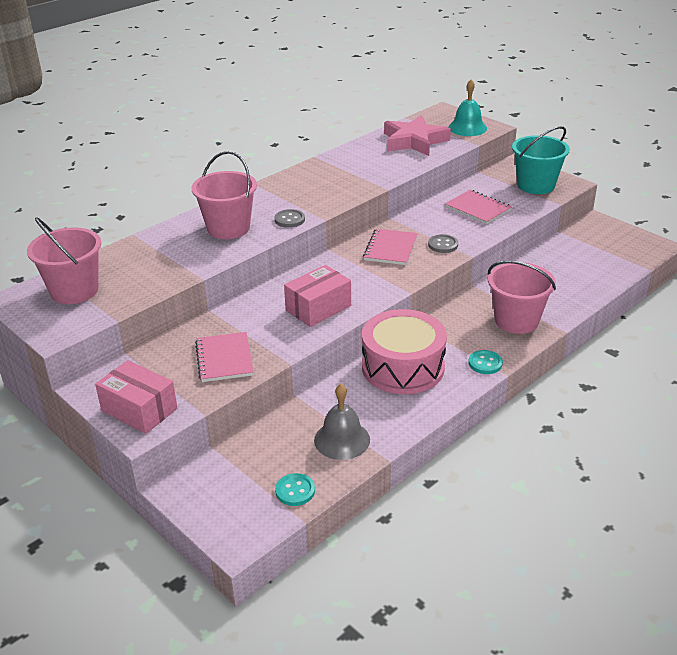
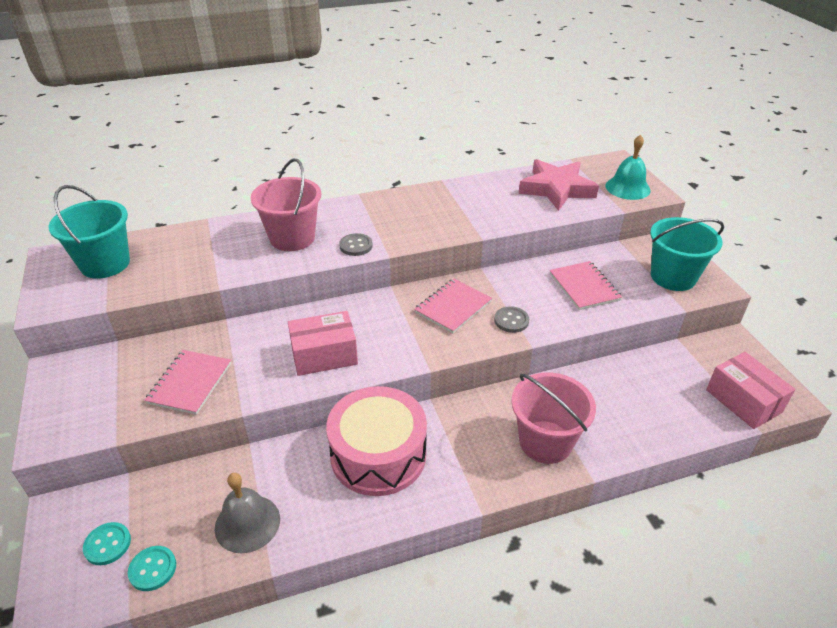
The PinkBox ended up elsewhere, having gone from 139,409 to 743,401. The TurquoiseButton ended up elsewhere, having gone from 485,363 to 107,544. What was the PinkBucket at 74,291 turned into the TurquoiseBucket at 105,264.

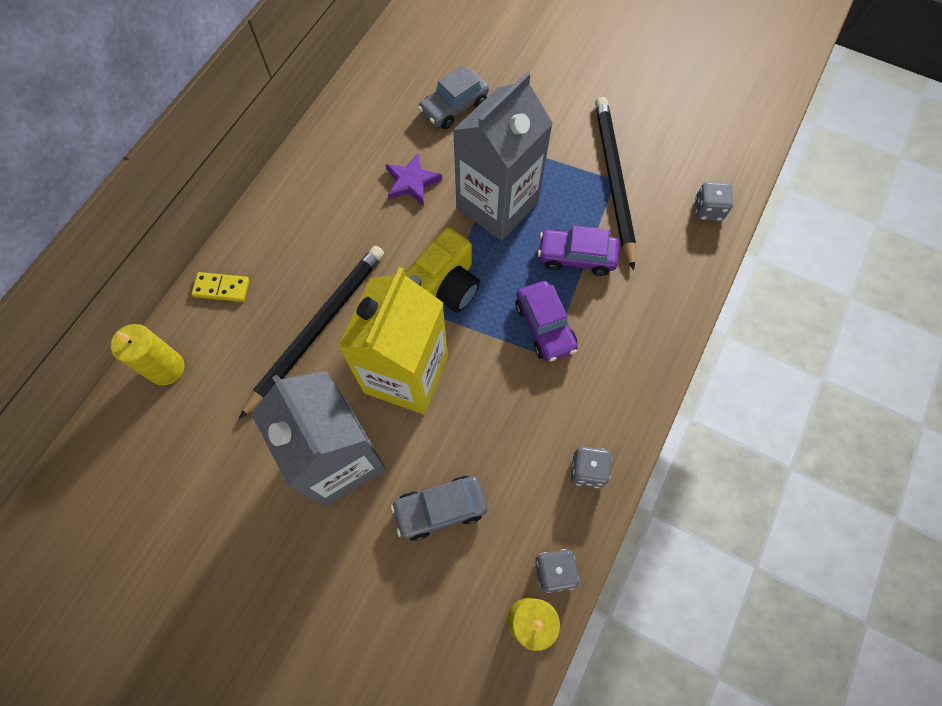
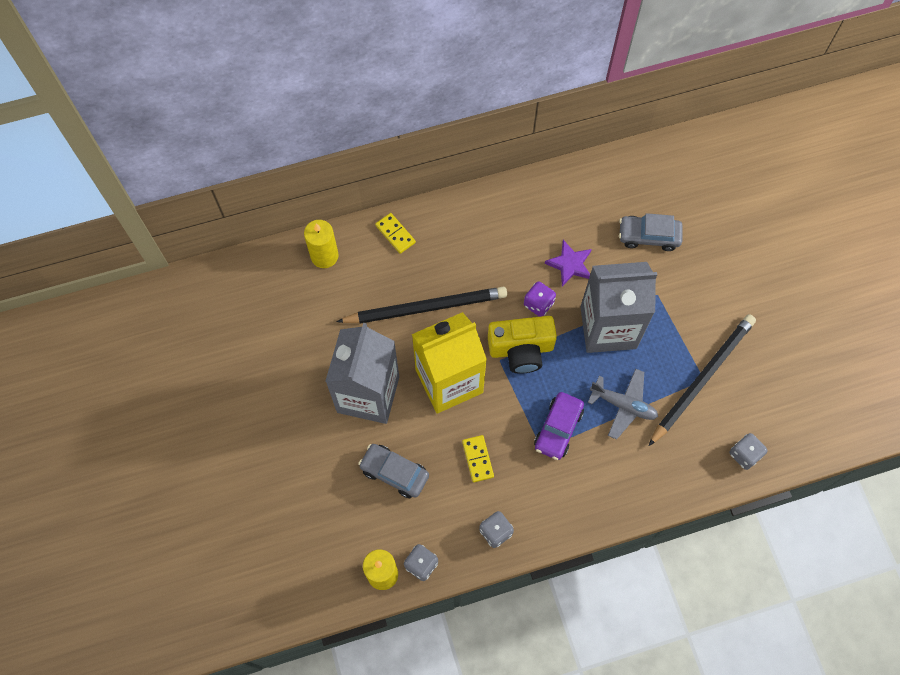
The second view gained the YellowDomino at 478,459. The second view gained the PurpleDice at 538,304. Where the PurpleCar stood at 576,257, the GreyPlane came to stand at 623,405.

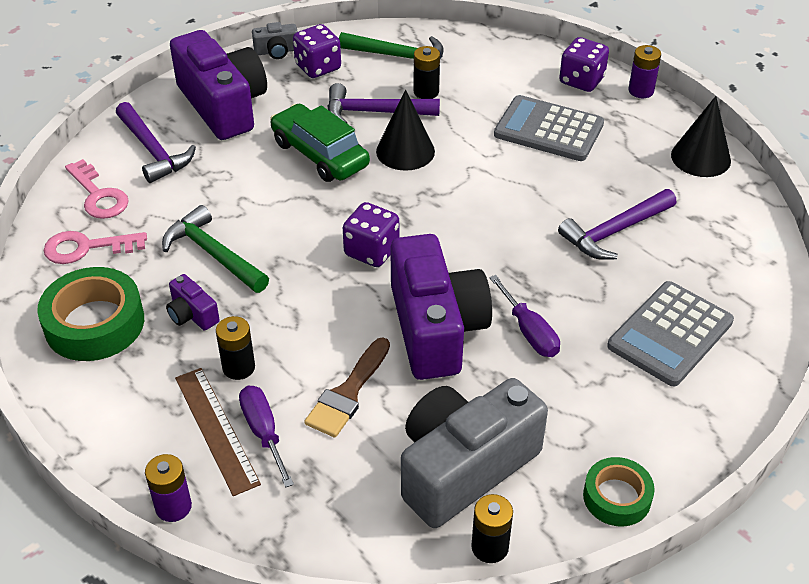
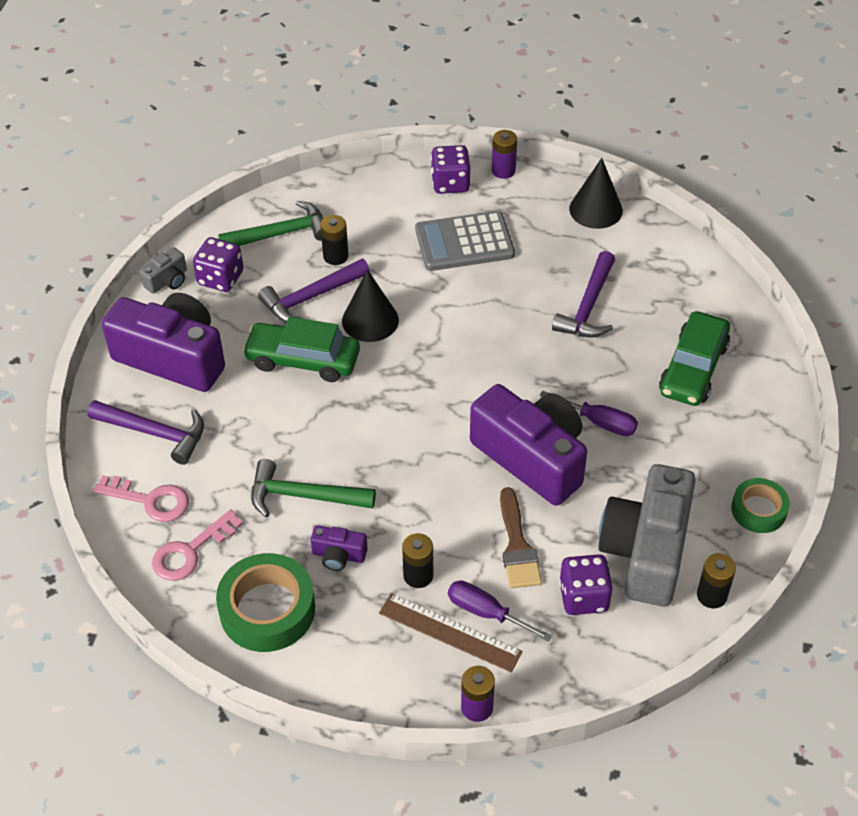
The PurpleDice ended up elsewhere, having gone from 371,251 to 583,597. Where the GreyCalculator stood at 670,334, the GreenCar came to stand at 693,369.

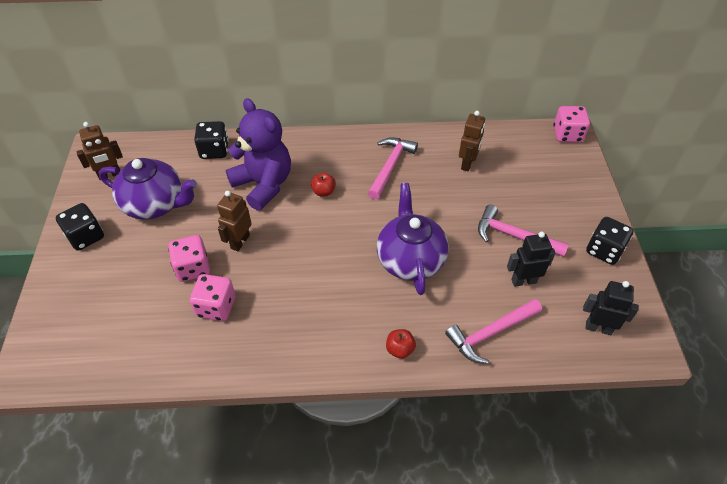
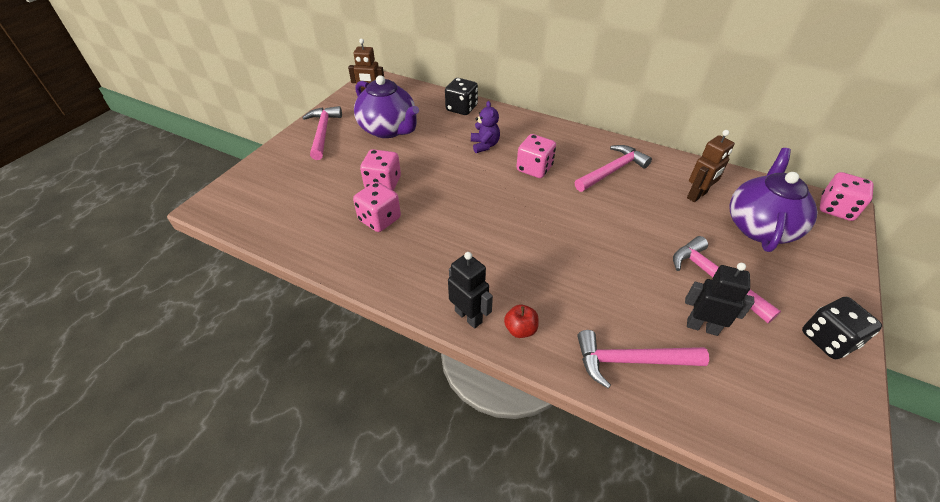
The second view lost the BrownRobot at 240,241. The PurpleTeapot ended up elsewhere, having gone from 410,259 to 759,226. The BlackRobot ended up elsewhere, having gone from 598,328 to 468,316. Where the BlackDice stood at 86,236, the PinkHammer came to stand at 323,132. Where the RedApple stood at 323,192, the PinkDice came to stand at 534,168. The size of the PurpleTeddyBear at 263,185 changed by a factor of 0.49.

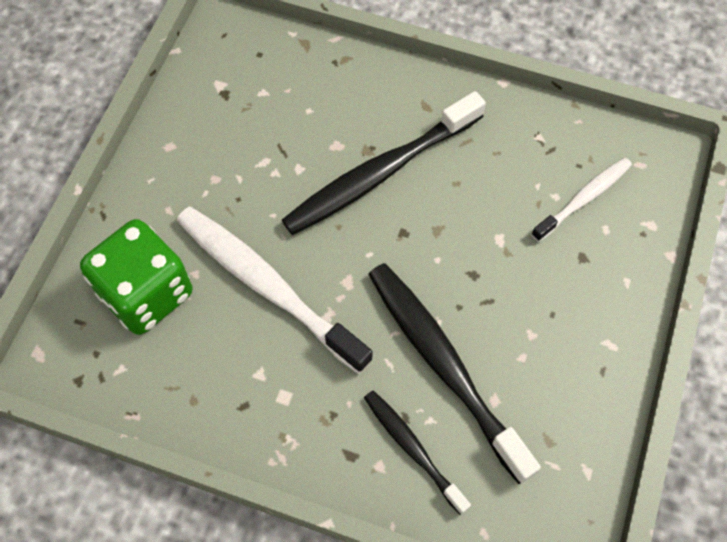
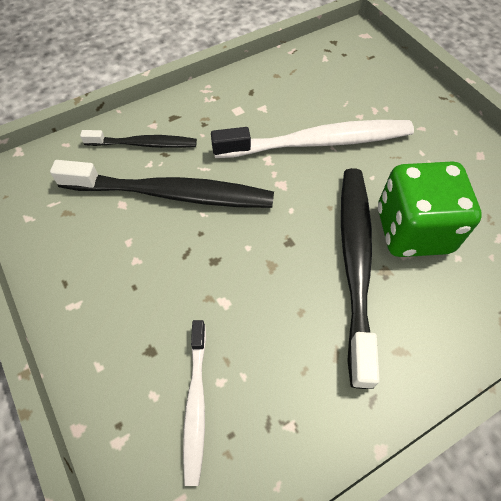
The GreenDice ended up elsewhere, having gone from 146,293 to 413,230.

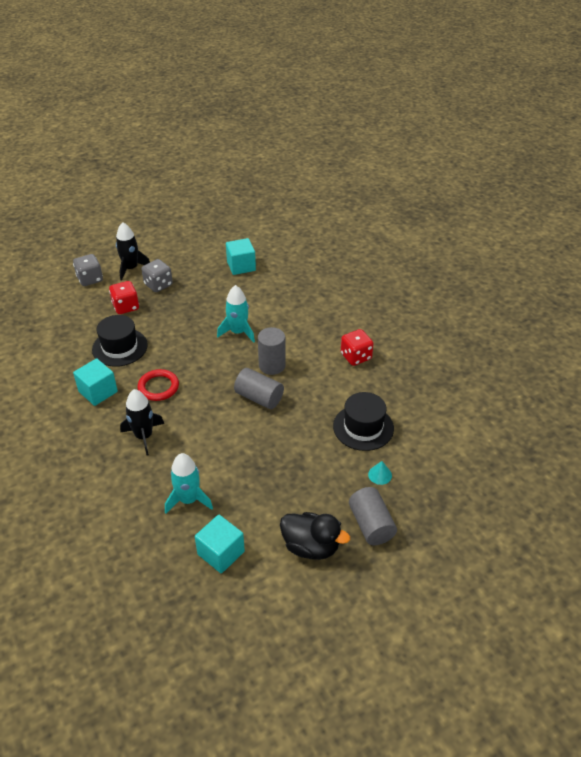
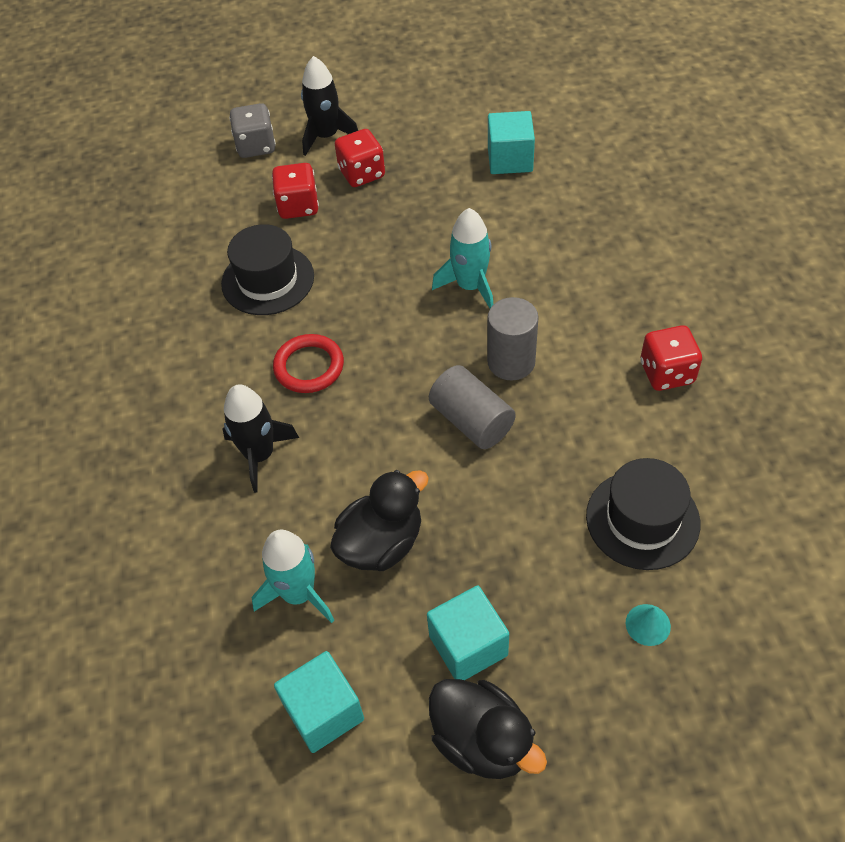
The second view lost the GreyCylinder at 371,525. The second view gained the BlackDuck at 381,543. The TurquoiseCube ended up elsewhere, having gone from 98,392 to 468,645. What was the GreyDice at 158,285 turned into the RedDice at 362,174.

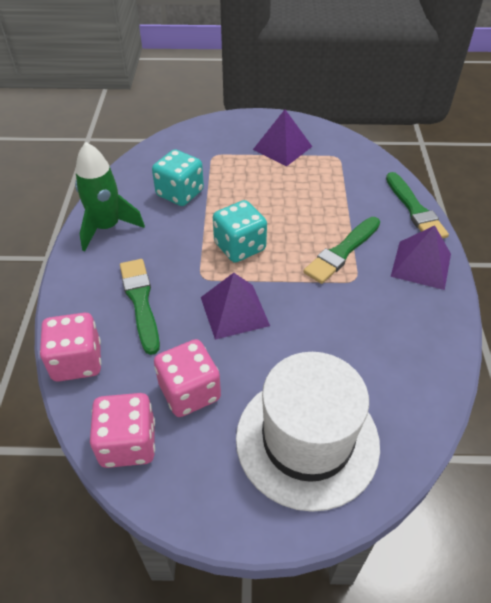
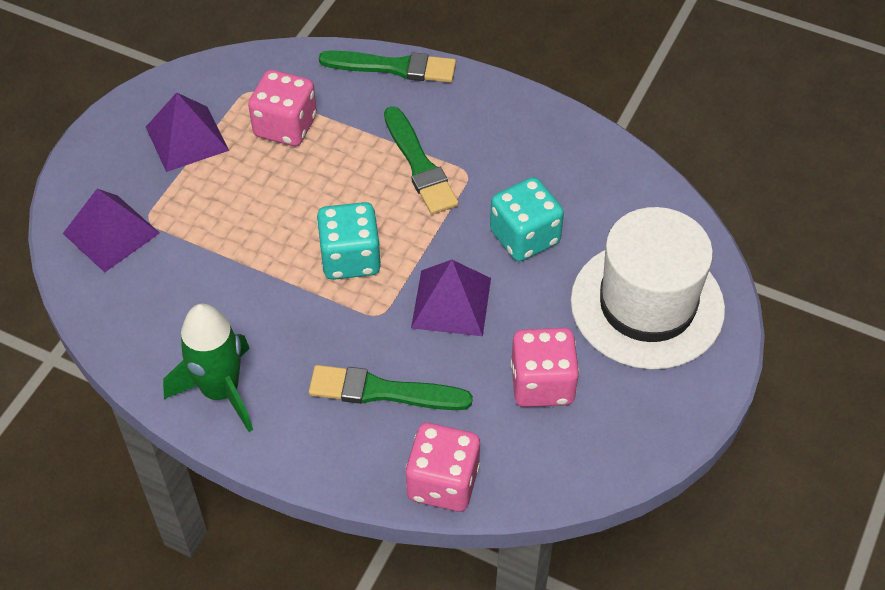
The PinkDice ended up elsewhere, having gone from 128,443 to 285,126. The TurquoiseDice ended up elsewhere, having gone from 180,193 to 525,237. The PurplePyramid ended up elsewhere, having gone from 421,264 to 111,233.

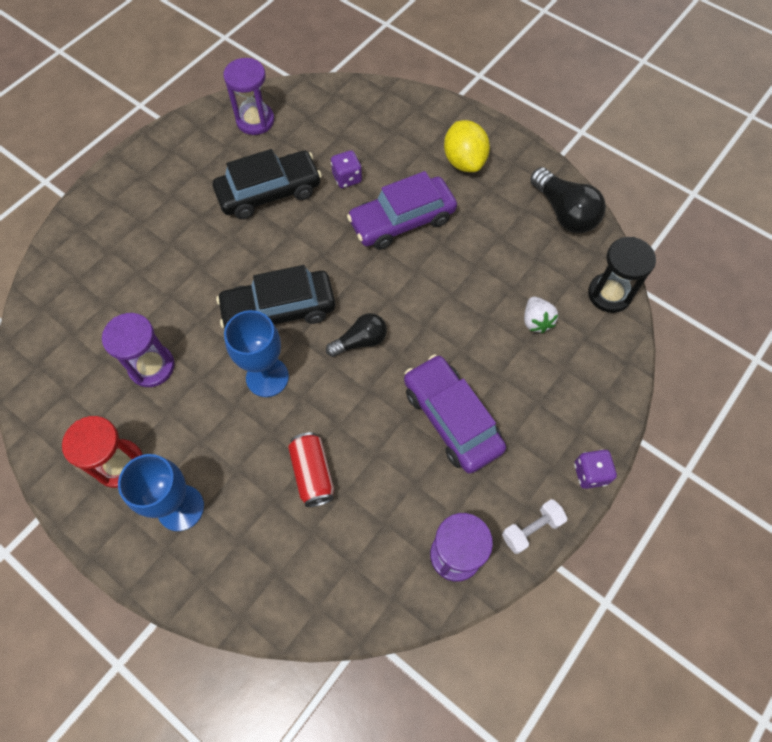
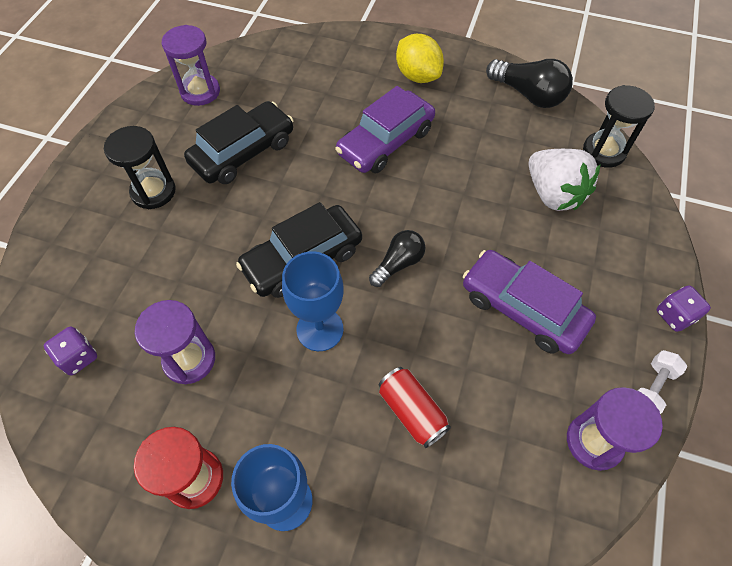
The second view gained the BlackHourglass at 153,191. The PurpleDice ended up elsewhere, having gone from 347,178 to 78,357. The size of the WhiteStrawberry at 536,321 changed by a factor of 1.82.

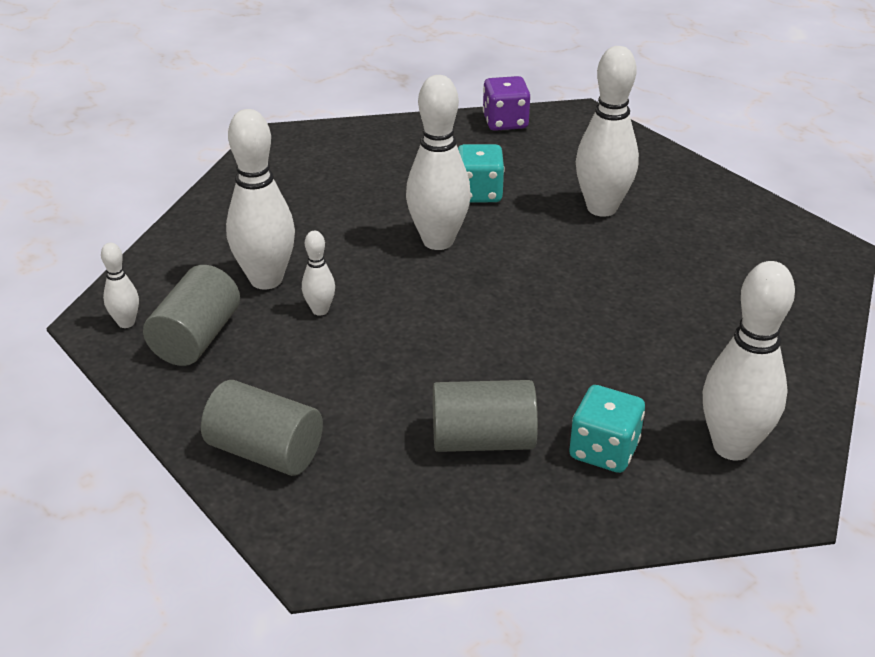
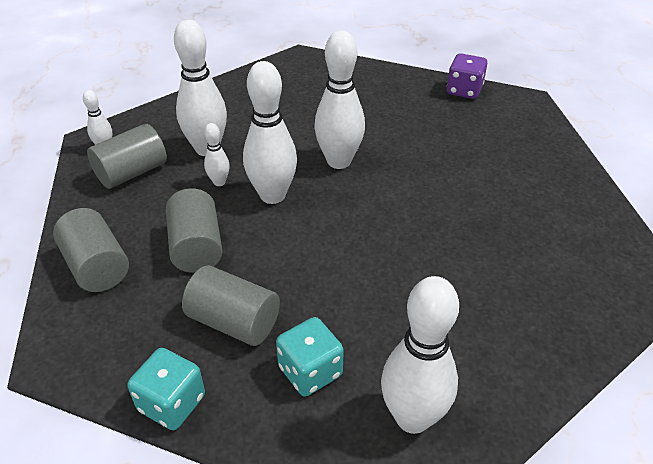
The second view gained the GreyCylinder at 196,247. The TurquoiseDice ended up elsewhere, having gone from 479,193 to 172,403. The WhiteBowlingPin ended up elsewhere, having gone from 602,208 to 272,195.

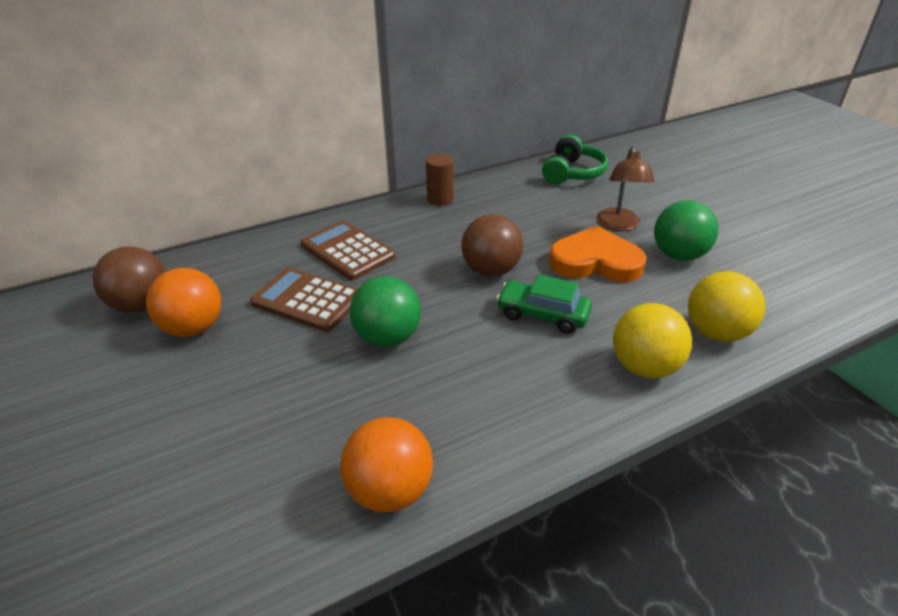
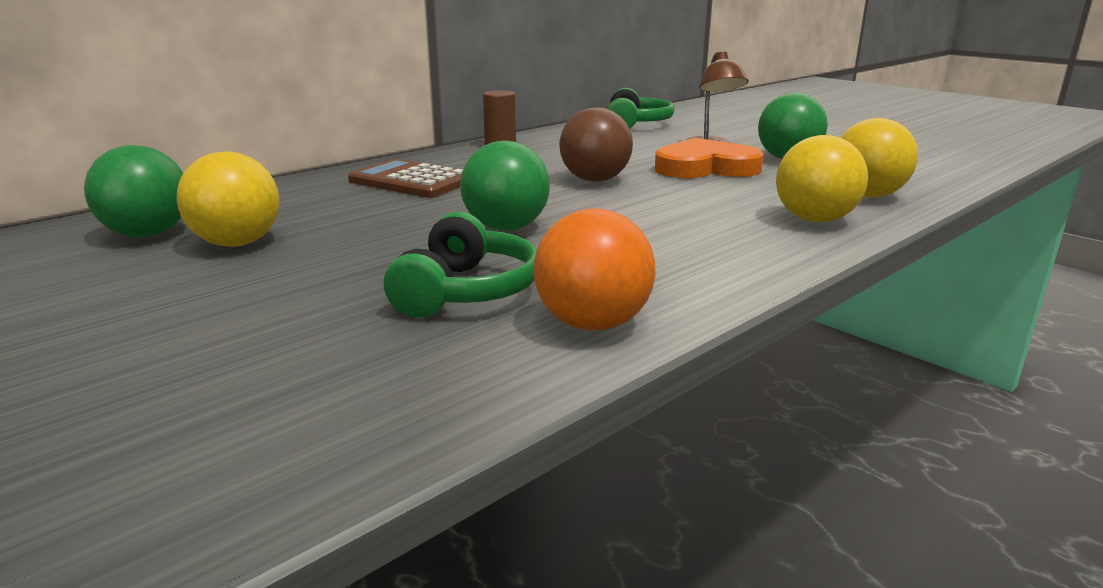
The second view lost the BrownCalculator at 307,300. The second view lost the GreenCar at 542,315. The second view gained the GreenHeadphones at 466,291. What was the BrownBall at 141,305 turned into the GreenBall at 148,234. What was the OrangeBall at 194,328 turned into the YellowBall at 237,243.

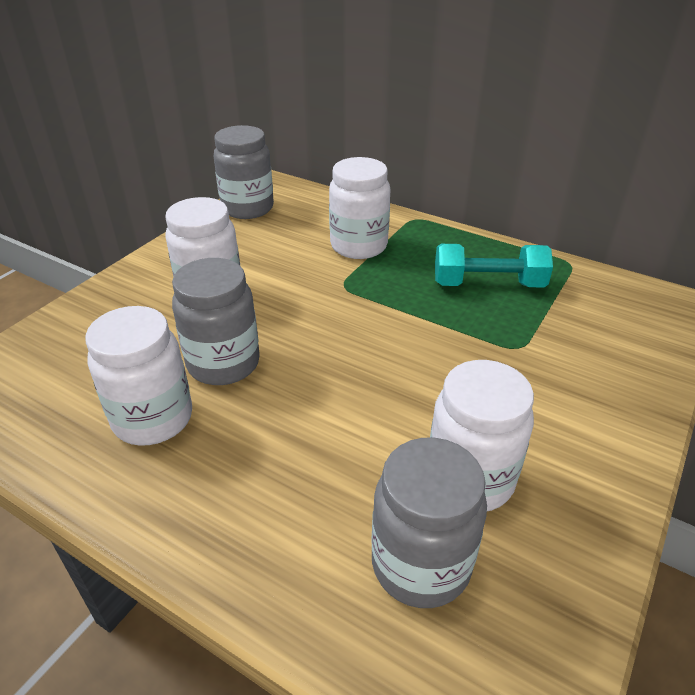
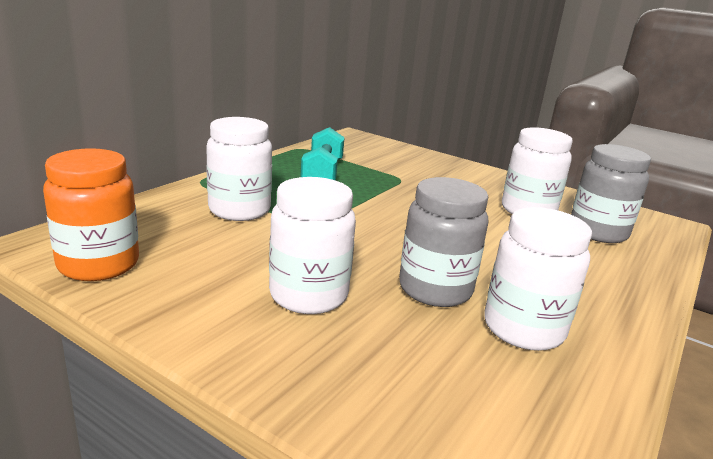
What was the GreyJar at 247,208 turned into the OrangeJar at 98,264.

